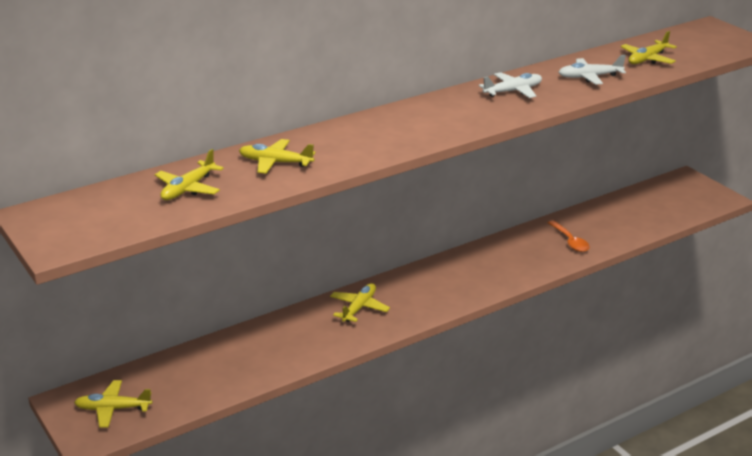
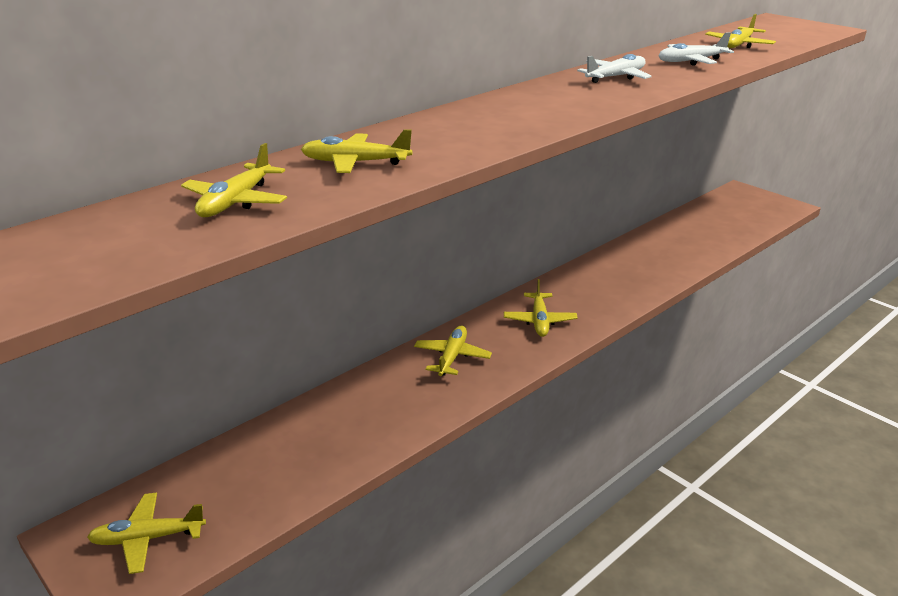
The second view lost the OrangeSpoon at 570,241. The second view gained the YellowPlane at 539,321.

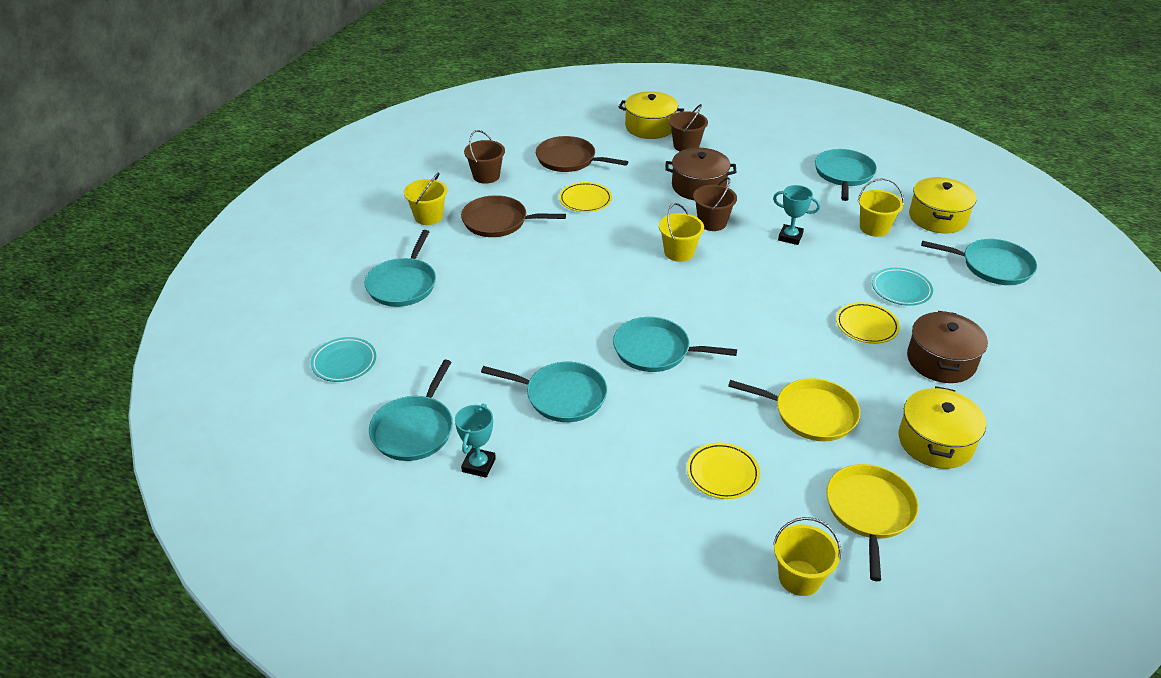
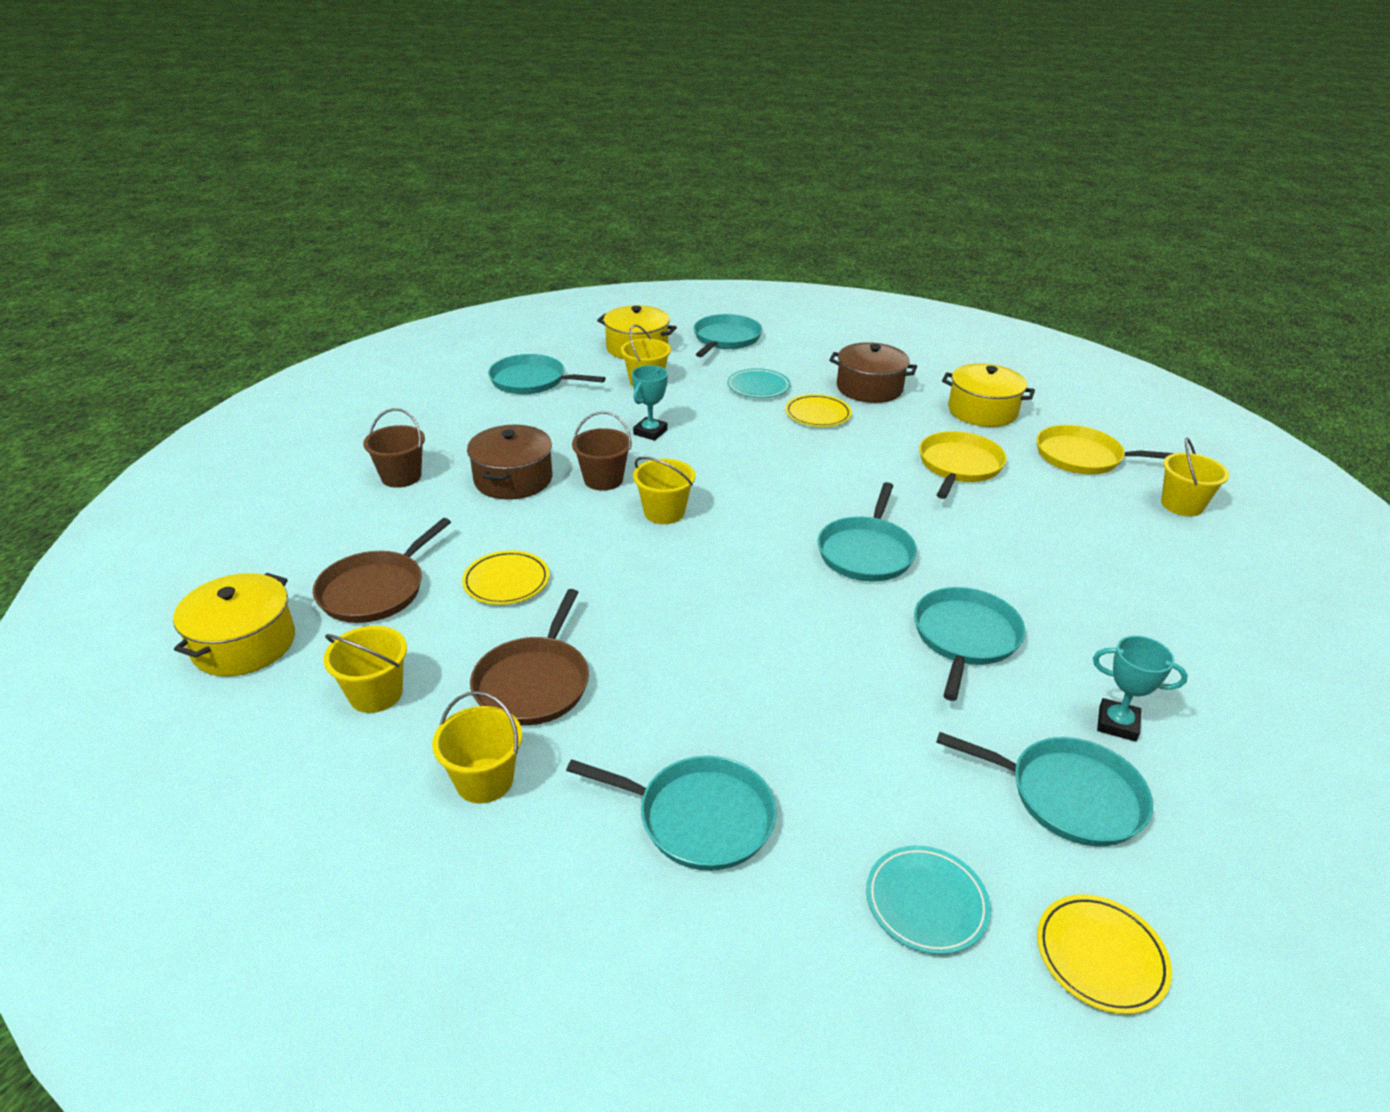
The YellowPot ended up elsewhere, having gone from 650,127 to 244,644. The YellowPlate ended up elsewhere, having gone from 722,473 to 1100,956. What was the BrownBucket at 486,176 turned into the YellowBucket at 376,694.

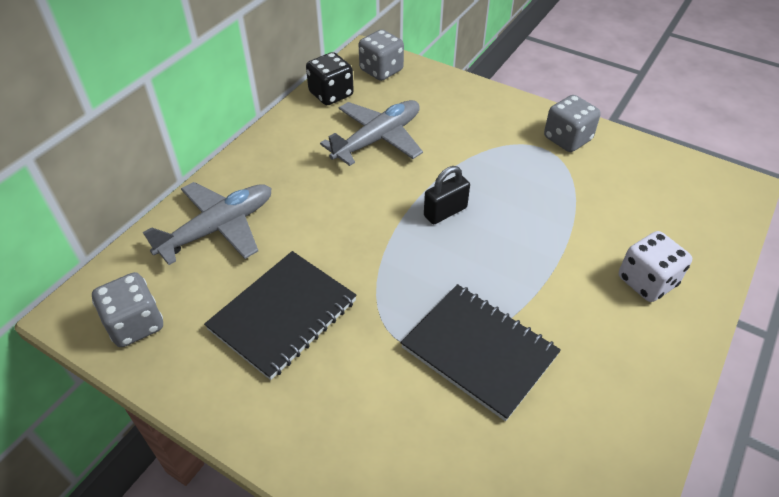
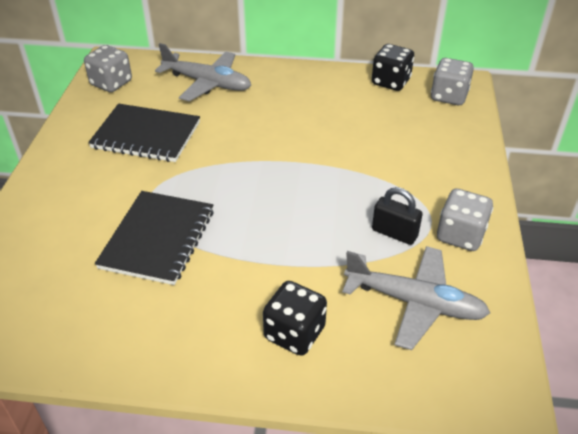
The GreyPlane ended up elsewhere, having gone from 377,139 to 414,302. The BlackPadlock ended up elsewhere, having gone from 445,212 to 394,233. What was the WhiteDice at 647,281 turned into the BlackDice at 294,333.

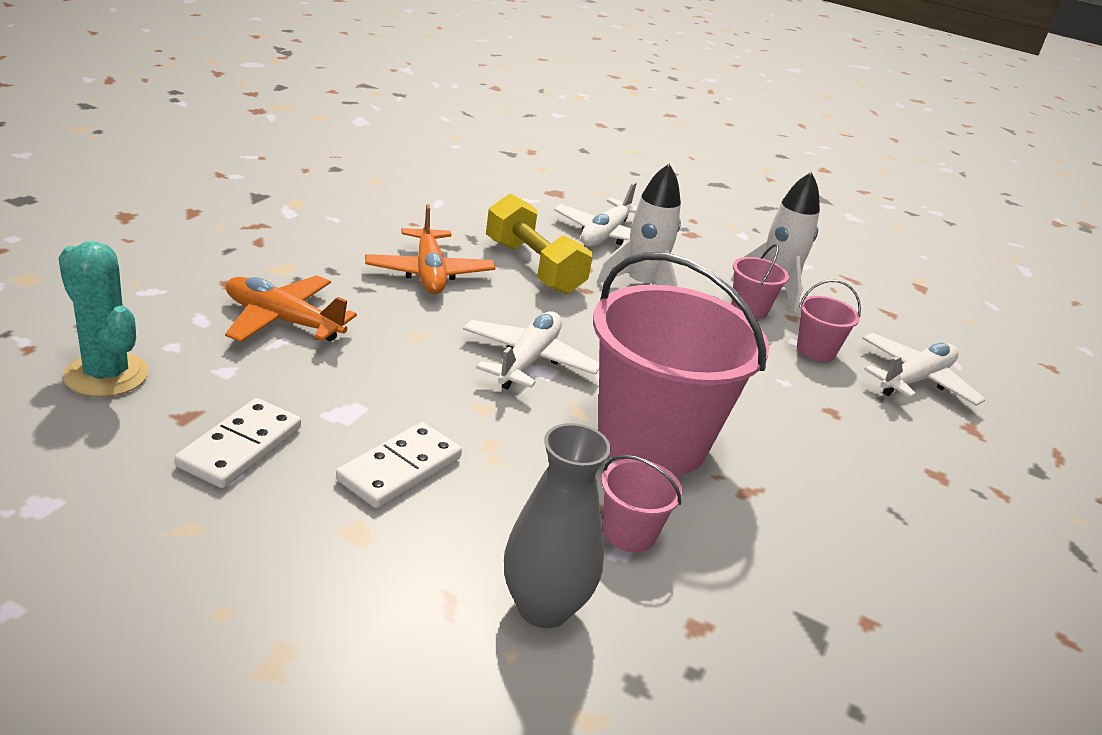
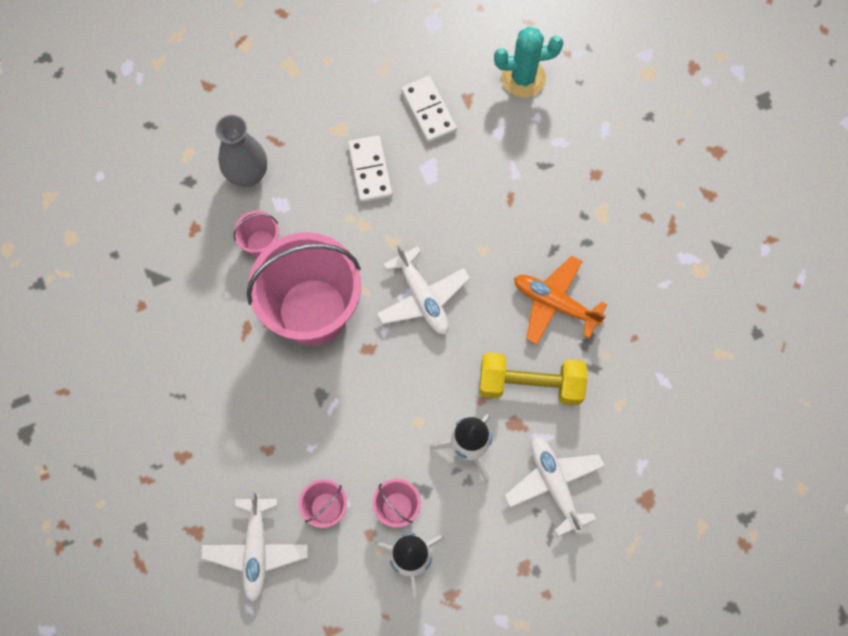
The second view lost the OrangePlane at 283,321.

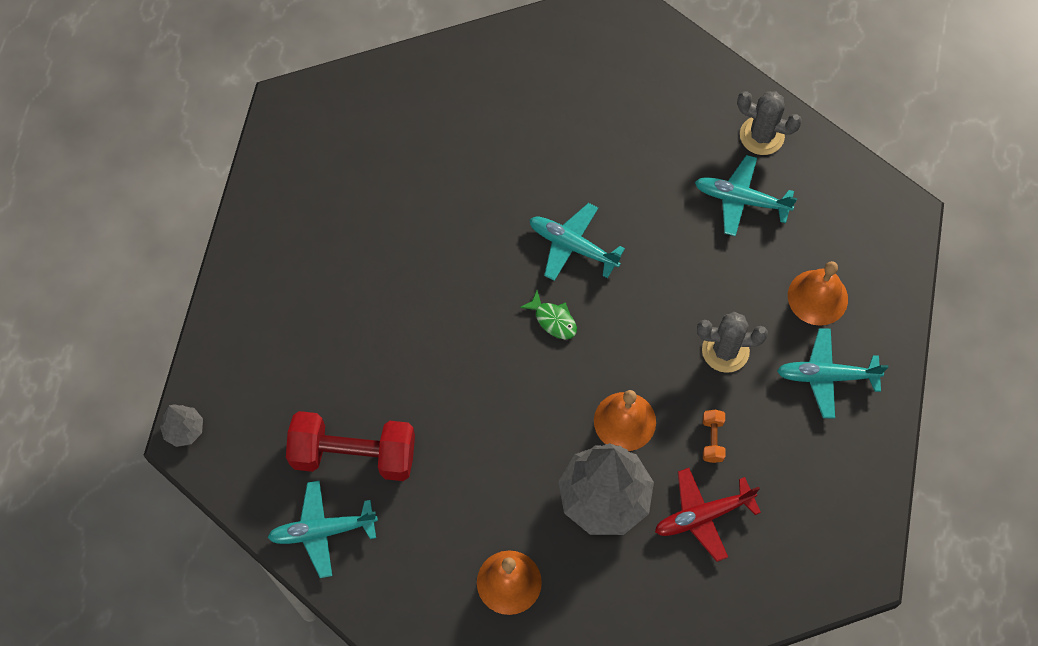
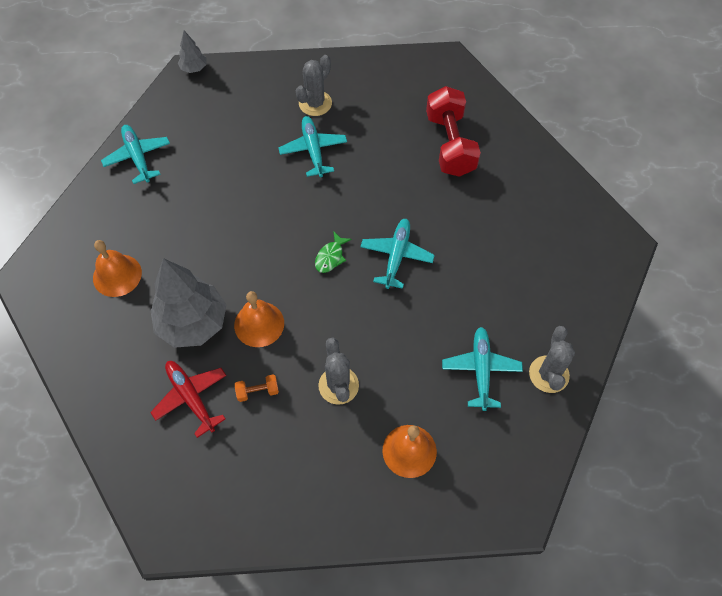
The second view gained the GreyCactus at 315,103. The RedDumbbell ended up elsewhere, having gone from 354,455 to 450,144. The TurquoisePlane ended up elsewhere, having gone from 827,376 to 313,150.

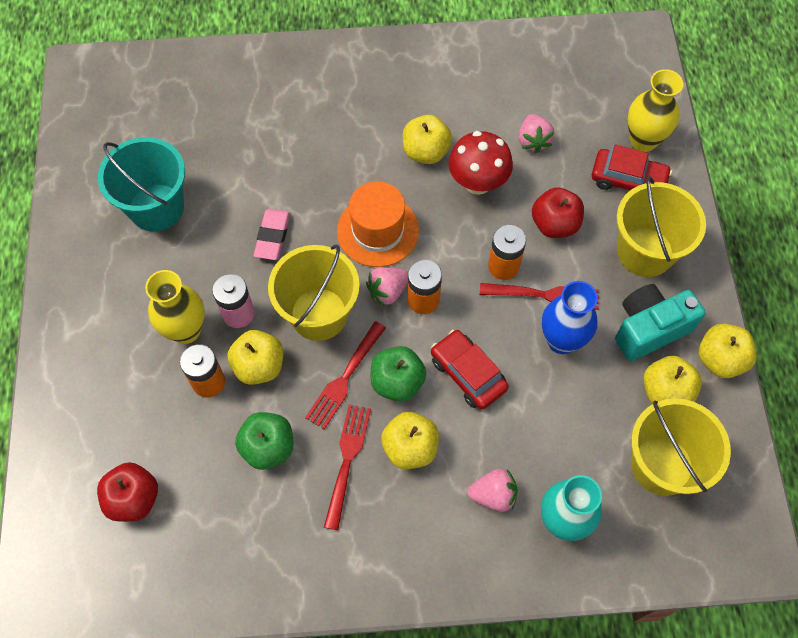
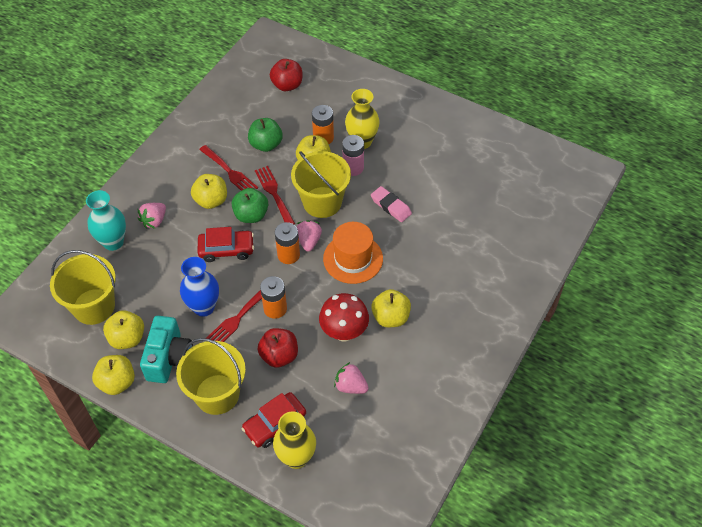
The second view lost the TurquoiseBucket at 156,207.

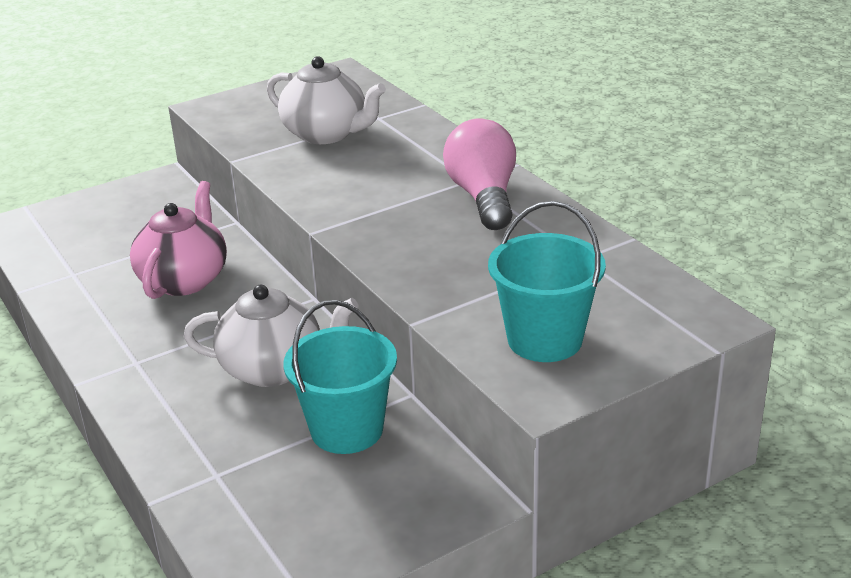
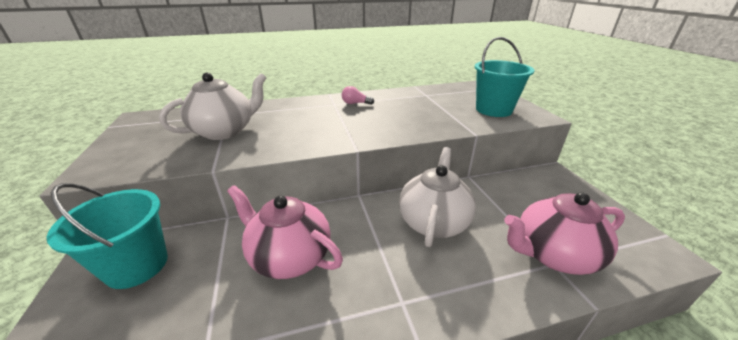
The second view gained the PinkTeapot at 553,254. The TurquoiseBucket ended up elsewhere, having gone from 347,430 to 137,266. The size of the PinkLightBulb at 483,197 changed by a factor of 0.45.

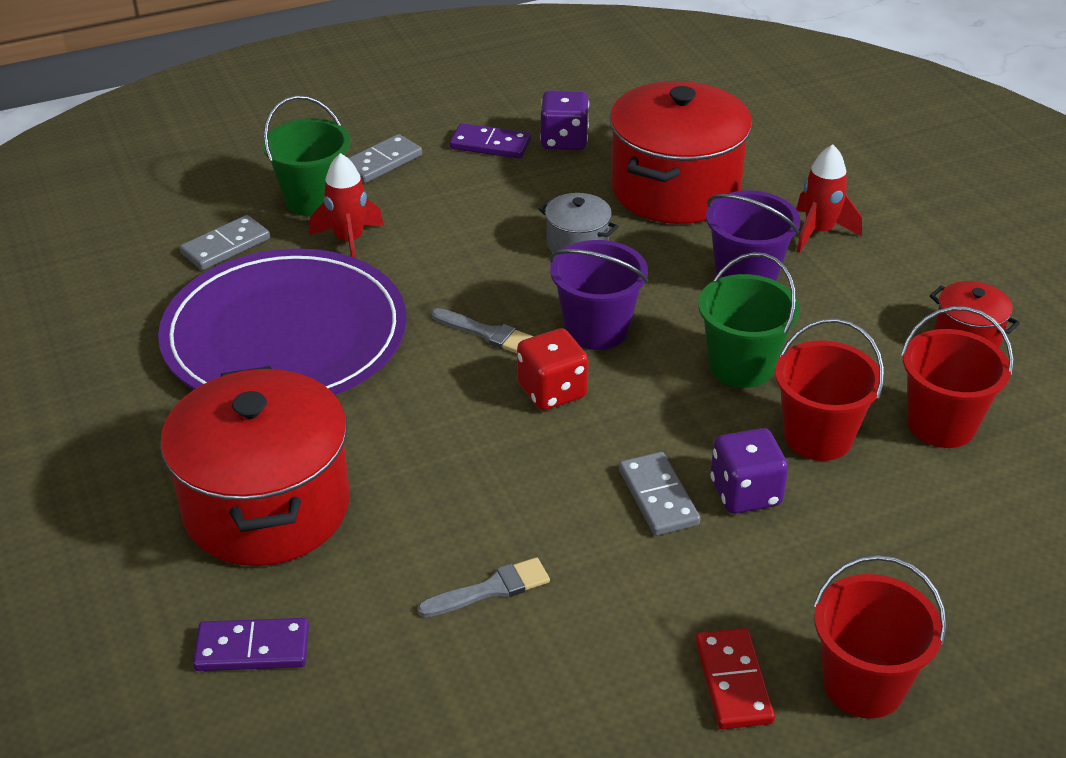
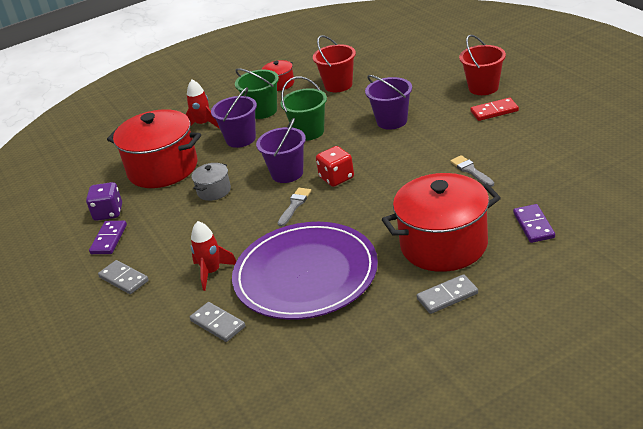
The second view lost the RedBucket at 818,437. The GreenBucket ended up elsewhere, having gone from 313,200 to 262,111. The GreyDomino ended up elsewhere, having gone from 658,497 to 447,296. Where the PurpleDice stood at 745,493, the PurpleBucket came to stand at 392,121.

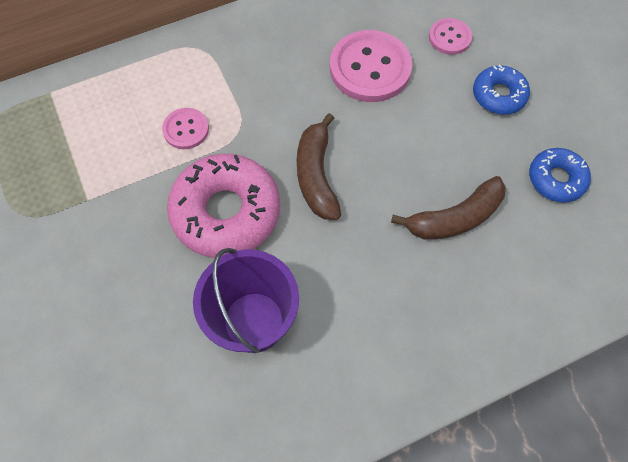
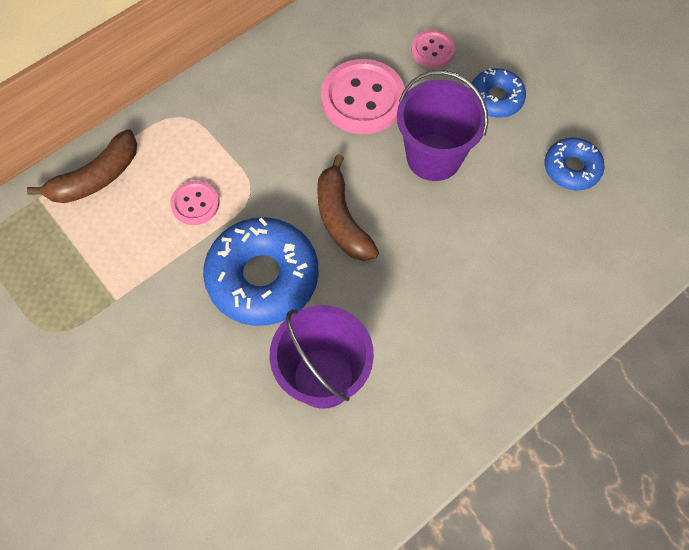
The second view gained the PurpleBucket at 434,157. The BrownBanana ended up elsewhere, having gone from 454,218 to 96,178. What was the PinkDonut at 226,212 turned into the BlueDonut at 263,277.

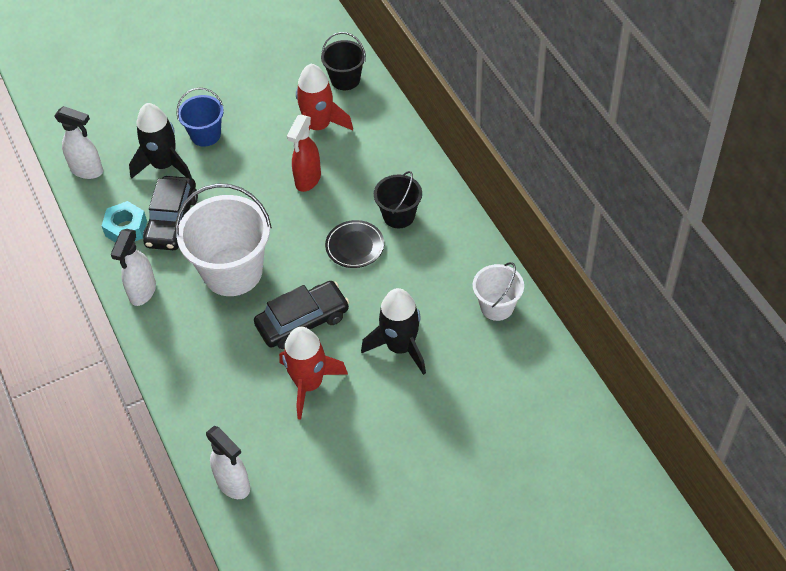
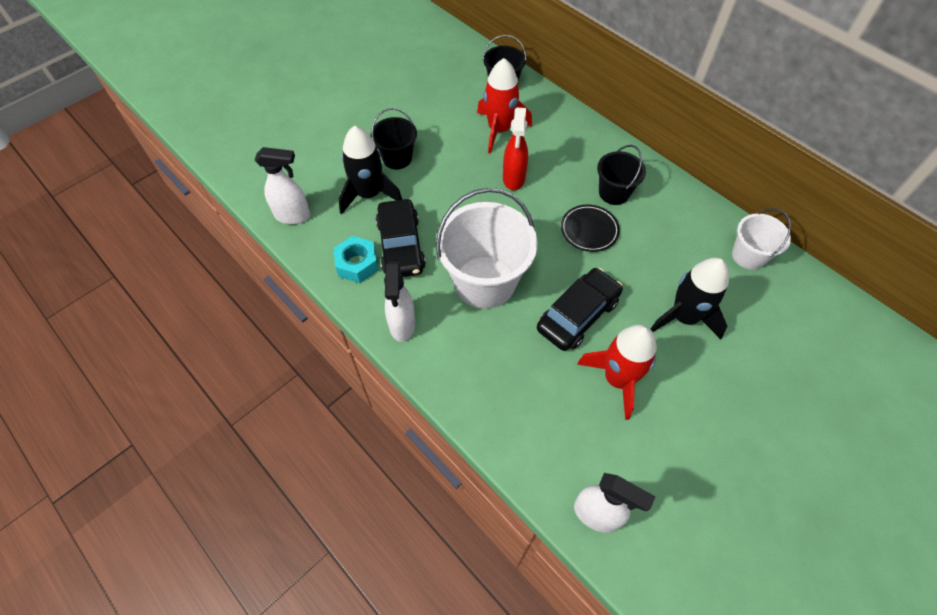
What was the BlueBucket at 205,135 turned into the BlackBucket at 397,158.

